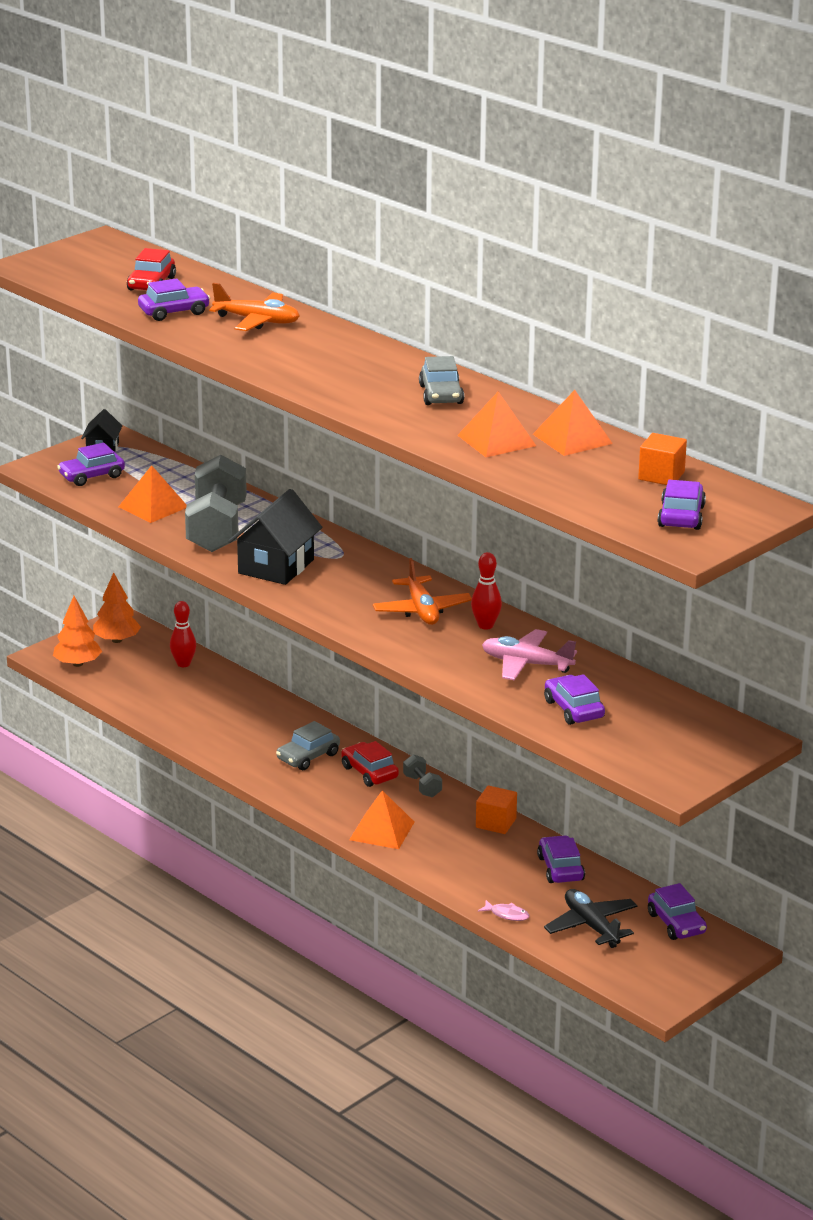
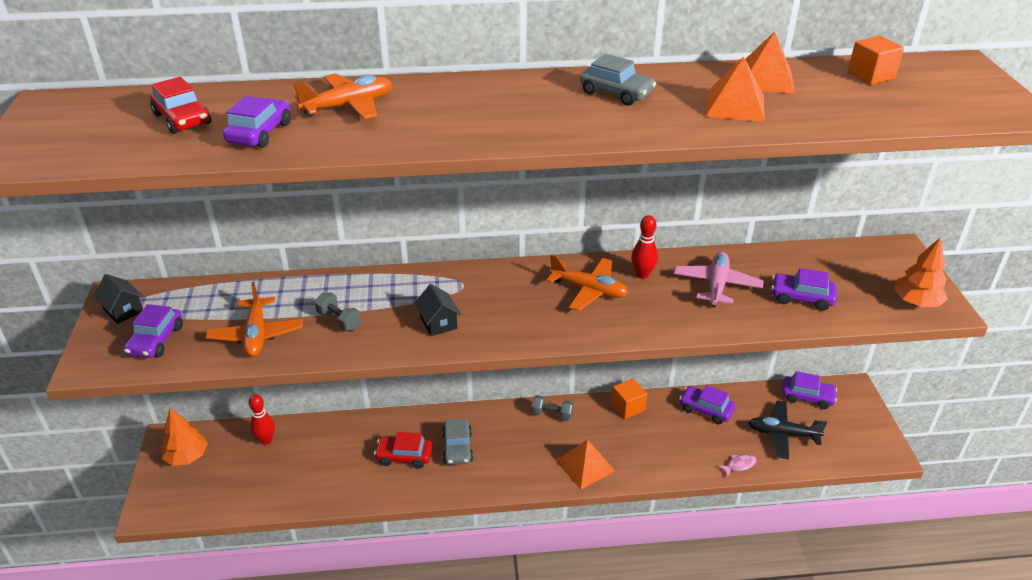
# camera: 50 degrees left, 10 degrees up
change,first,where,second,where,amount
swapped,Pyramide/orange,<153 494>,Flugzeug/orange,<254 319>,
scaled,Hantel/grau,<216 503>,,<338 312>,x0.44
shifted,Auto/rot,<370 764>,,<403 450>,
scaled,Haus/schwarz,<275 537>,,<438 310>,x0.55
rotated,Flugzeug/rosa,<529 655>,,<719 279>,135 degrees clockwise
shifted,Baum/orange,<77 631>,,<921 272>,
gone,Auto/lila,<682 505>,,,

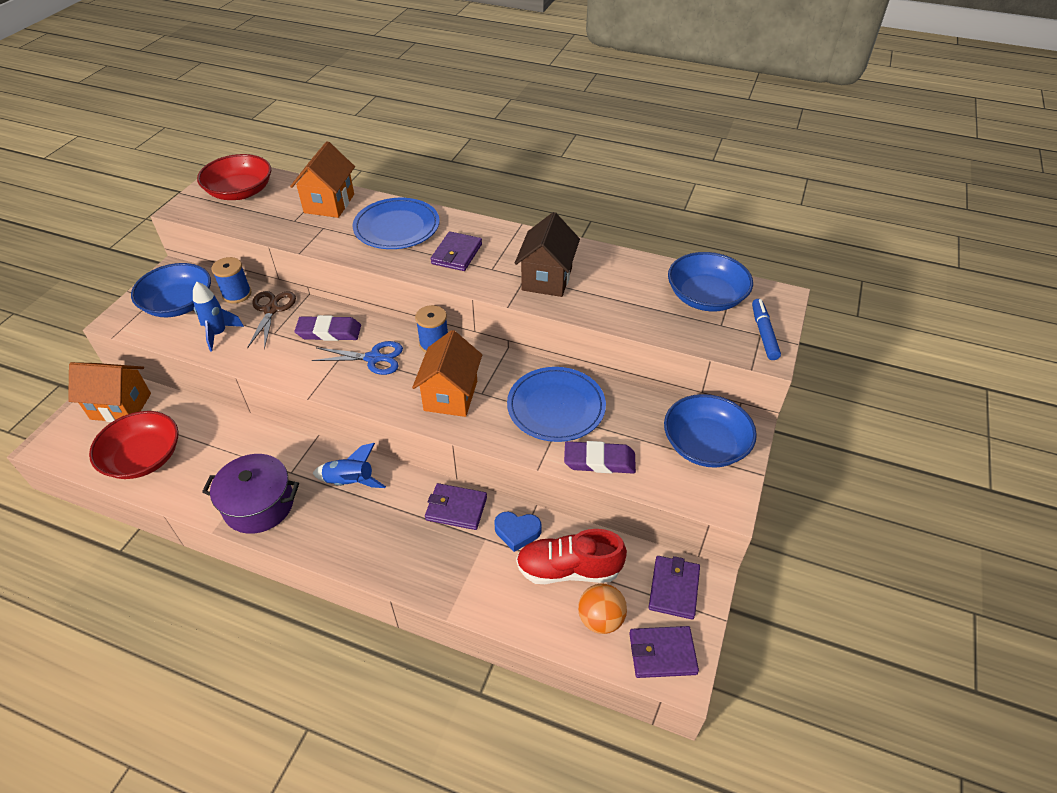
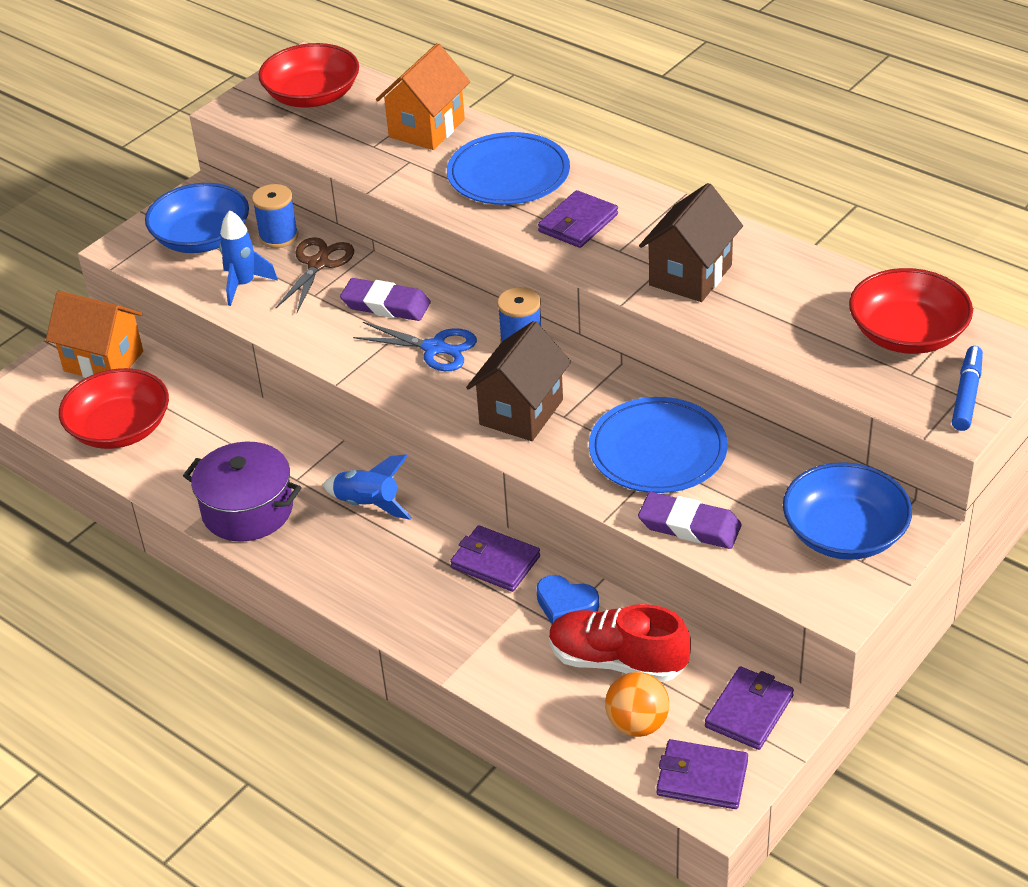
# camera: 20 degrees right, 5 degrees down
change,first,where,second,where,amount
repainted,Haus/orange,<447 373>,Haus/braun,<518 381>,
repainted,Schüssel/blau,<710 281>,Schüssel/rot,<911 311>,

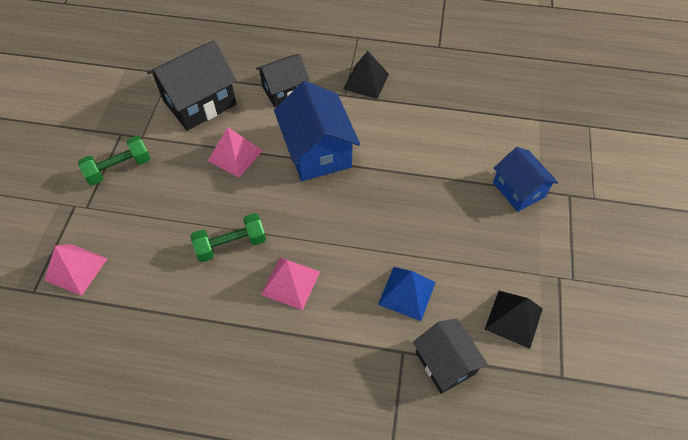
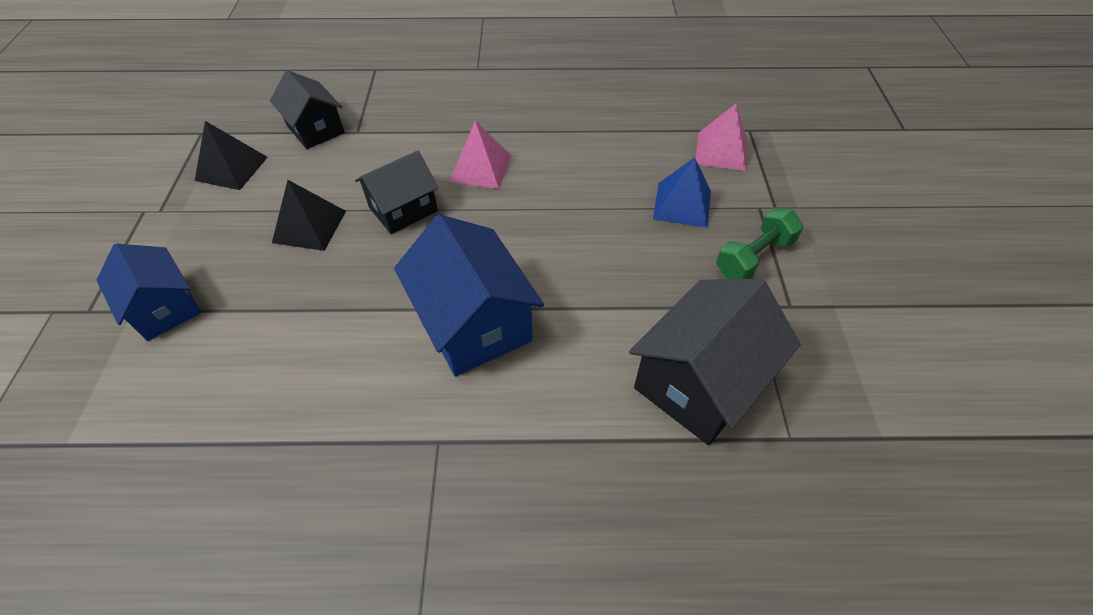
# camera: 170 degrees right, 5 degrees down
change,first,where,second,where,amount
shifted,Pyramide/schwarz,<366 75>,,<309 215>,
shifted,Haus/schwarz,<283 80>,,<396 192>,
shifted,Pyramide/blau,<407 294>,,<682 192>,
gone,Hantel/grün,<228 237>,,,
gone,Pyramide/rosa,<235 152>,,,

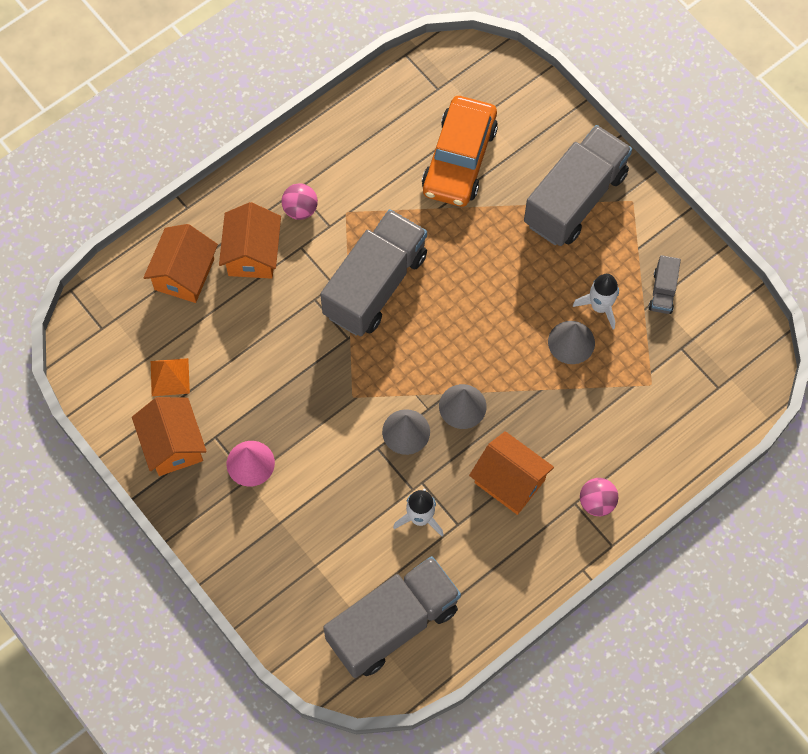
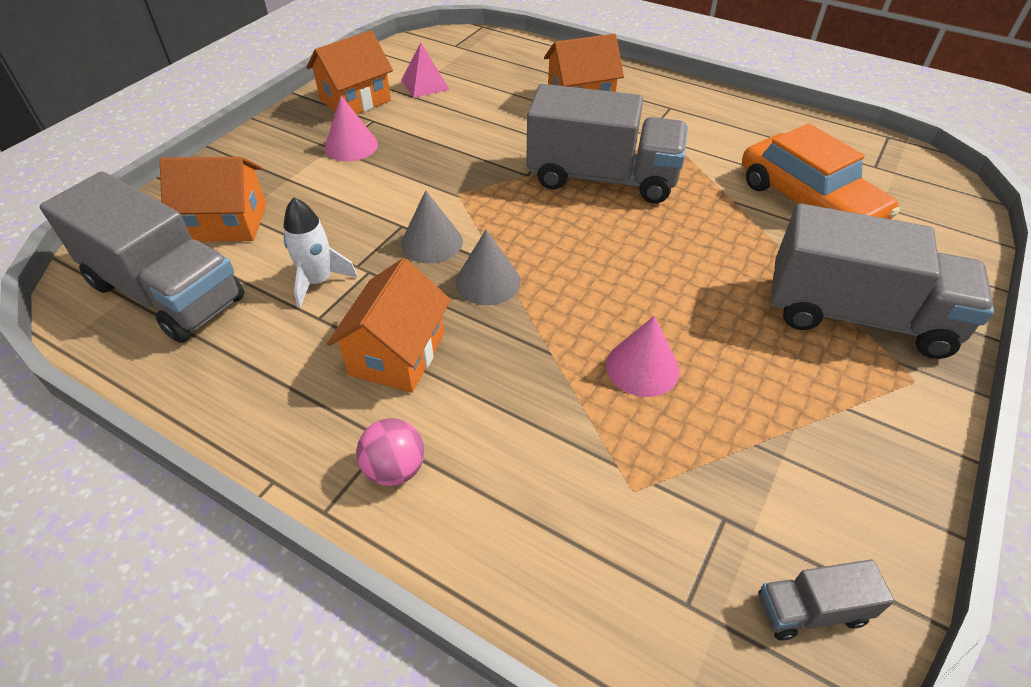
# camera: 70 degrees right, 20 degrees down
change,first,where,second,where,amount
shifted,Haus/orange,<180 263>,,<213 199>,
repainted,Pyramide/orange,<170 377>,Pyramide/rosa,<425 70>,
repainted,Kegel/grau,<571 342>,Kegel/rosa,<643 356>,
rotated,Auto/orange,<460 151>,,<821 171>,120 degrees counterclockwise
shifted,Lastwagen/grau,<665 284>,,<826 599>,
gone,Ball/rosa,<299 201>,,,
gone,Rakete/weiß,<596 302>,,,

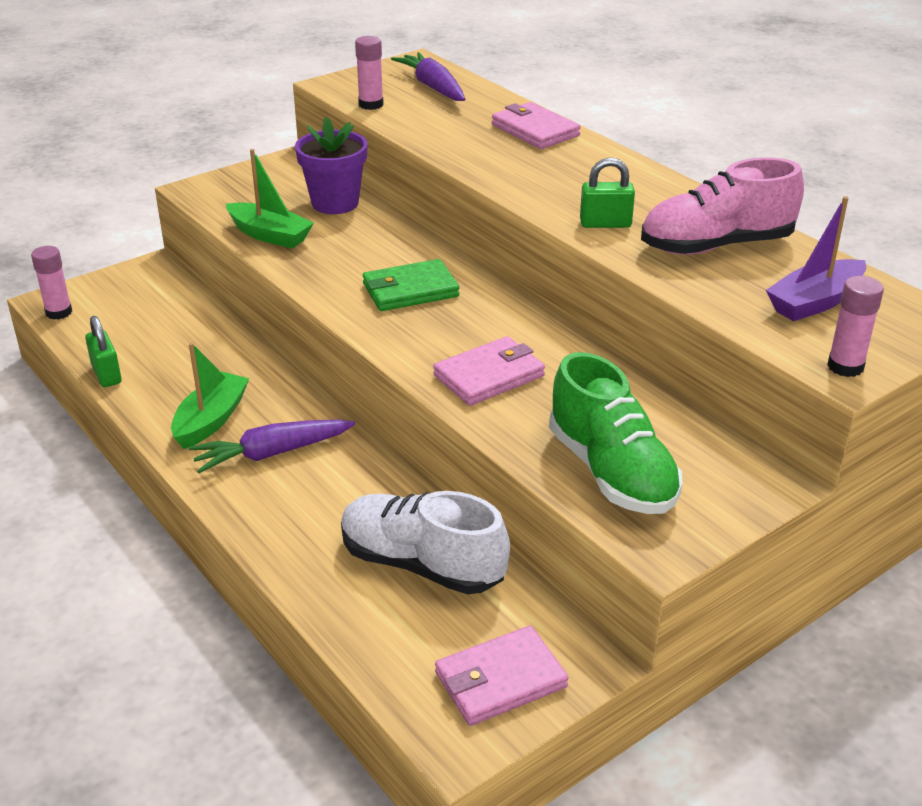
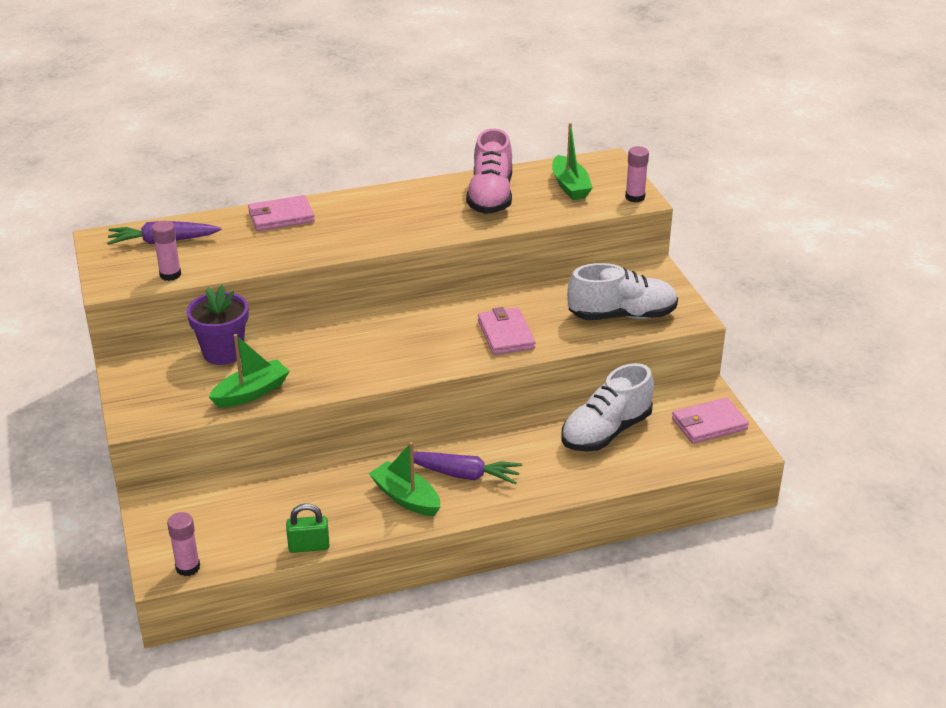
# camera: 70 degrees left, 0 degrees up
change,first,where,second,where,amount
rotated,Karotte/lila,<272 446>,,<467 468>,75 degrees counterclockwise
repainted,Boot/lila,<816 258>,Boot/grün,<572 161>,
repainted,Schuh/grün,<615 433>,Schuh/weiß,<622 291>,
rotated,Geldbörse/rosa,<502 676>,,<710 421>,75 degrees clockwise
gone,Geldbörse/grün,<411 285>,,,
gone,Vorhängeschloss/grün,<607 193>,,,

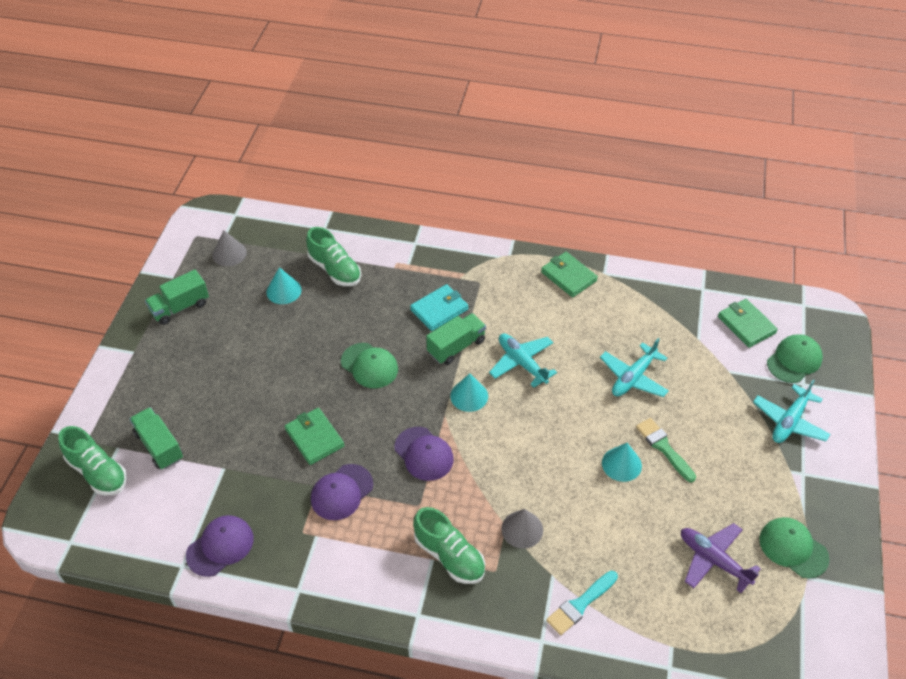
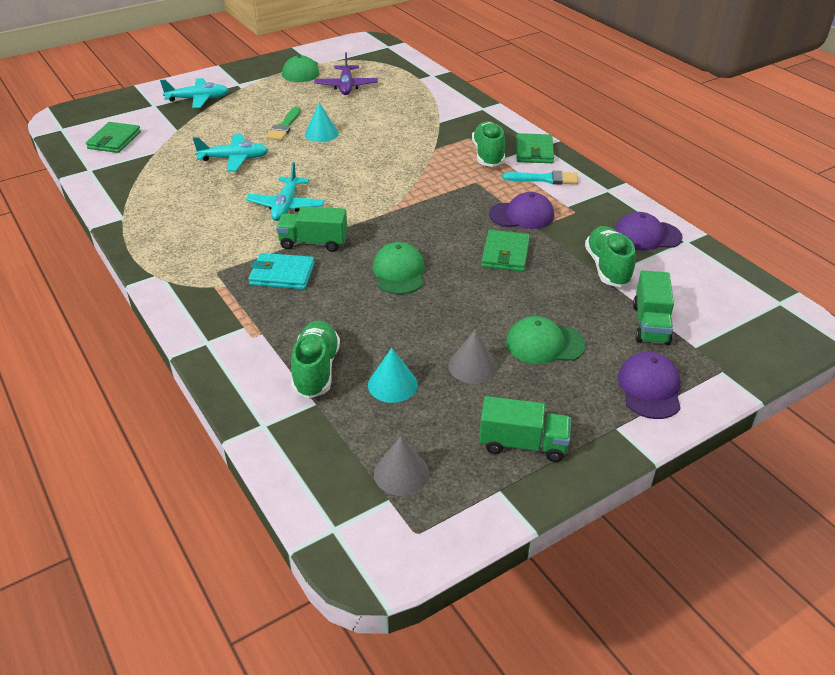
# camera: 135 degrees left, 10 degrees down
change,first,where,second,where,amount
shifted,Kegel/grau,<522 529>,,<473 357>,
shifted,Pinsel/türkis,<582 603>,,<540 178>,
shifted,Kappe/grün,<795 358>,,<546 340>,
shifted,Geldbörse/grün,<569 274>,,<535 148>,
shifted,Schuh/grün,<92 461>,,<610 256>,
shifted,Kappe/lila,<424 454>,,<649 385>,
gone,Kegel/türkis,<469 392>,,,

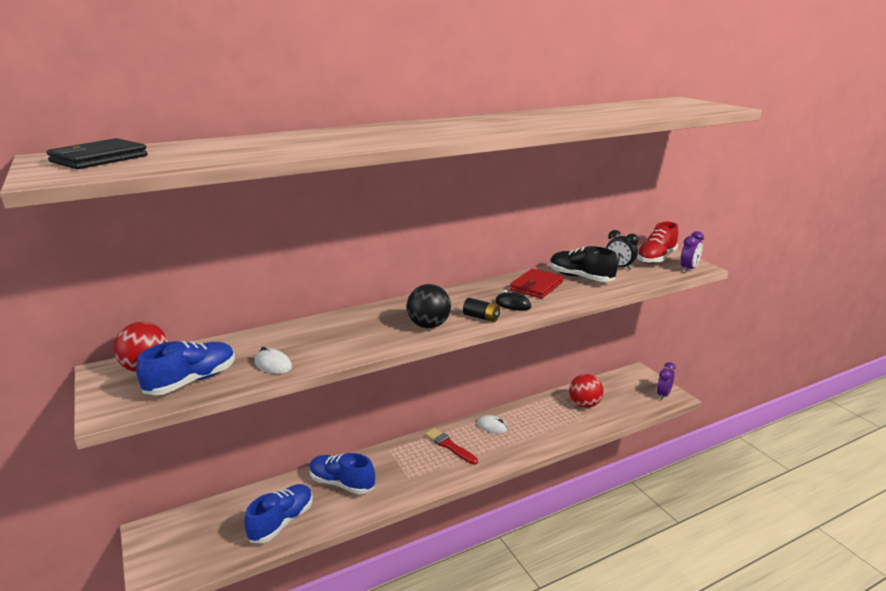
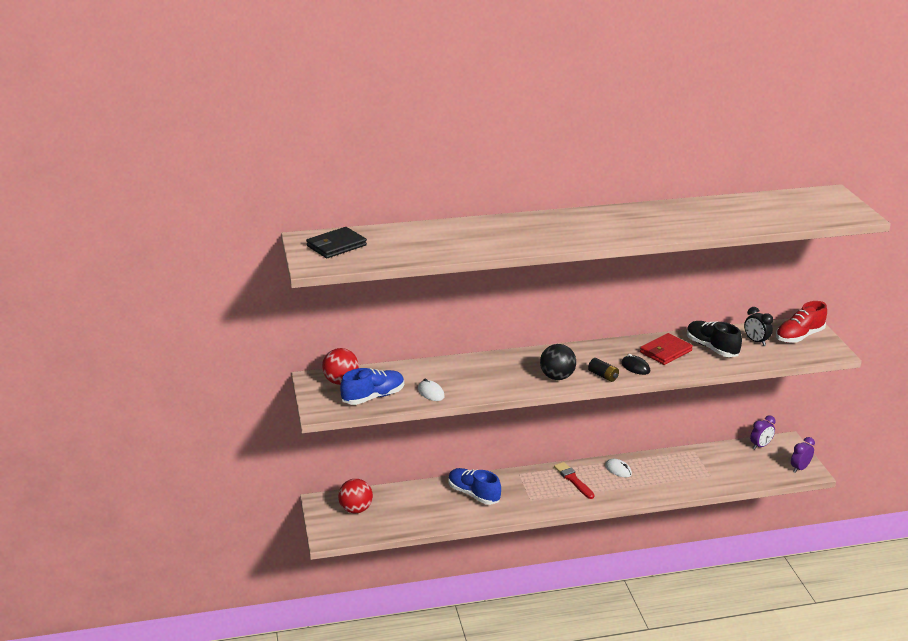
# camera: 15 degrees right, 5 degrees up
change,first,where,second,where,amount
shifted,Ball/rot,<586 391>,,<355 496>,
shifted,Wecker/lila,<692 252>,,<763 432>,
gone,Schuh/blau,<278 513>,,,

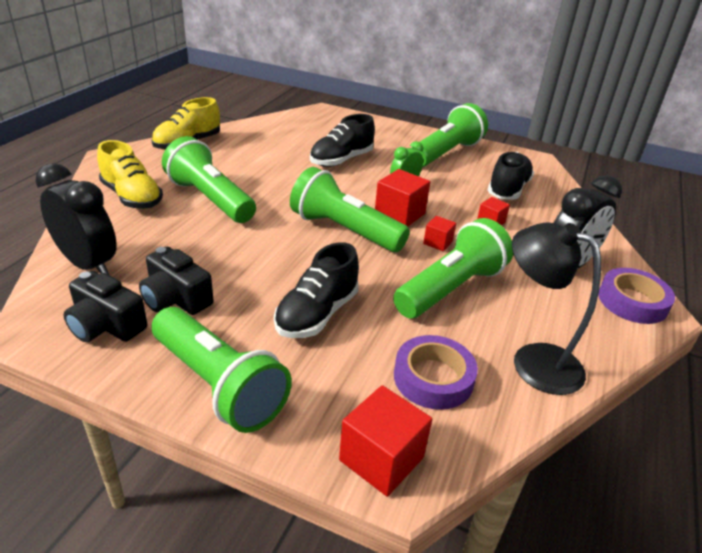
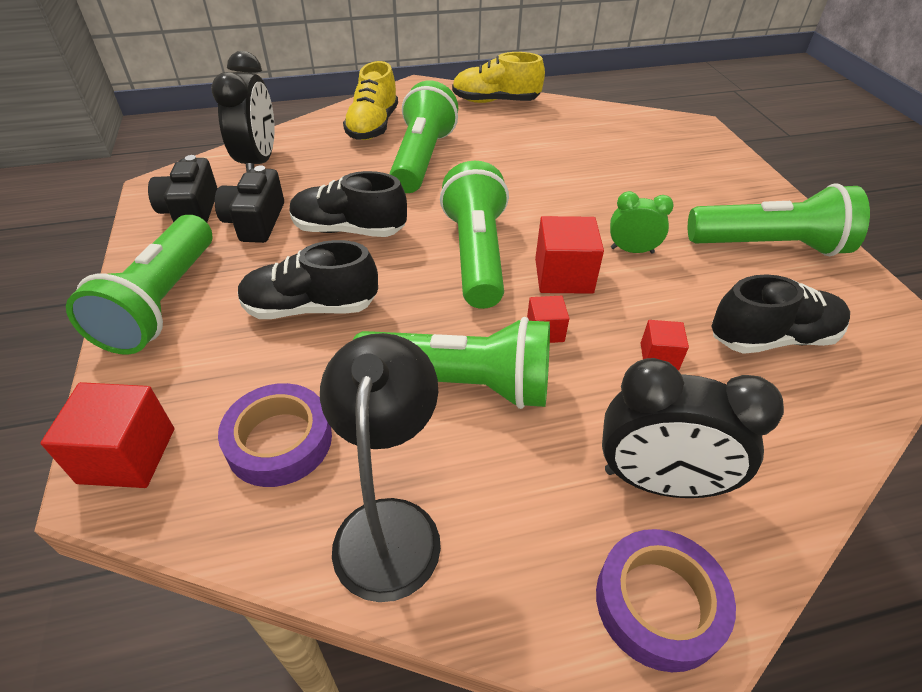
# camera: 55 degrees right, 10 degrees up
change,first,where,second,where,amount
shifted,Schuh/schwarz,<342 140>,,<348 204>,

